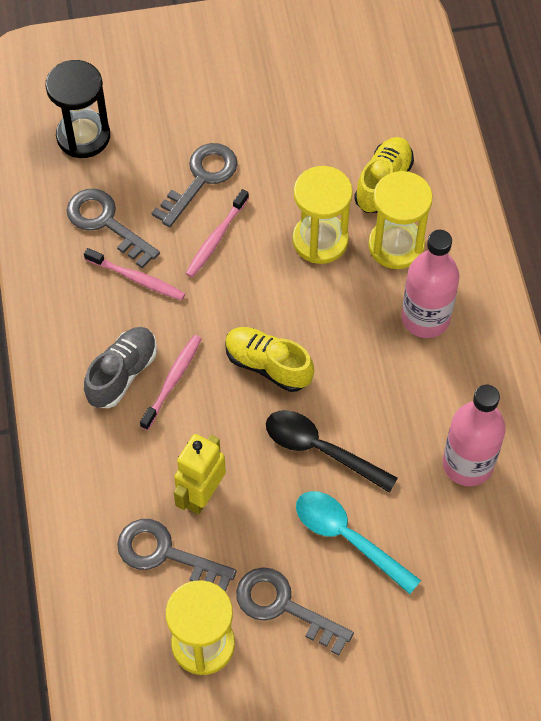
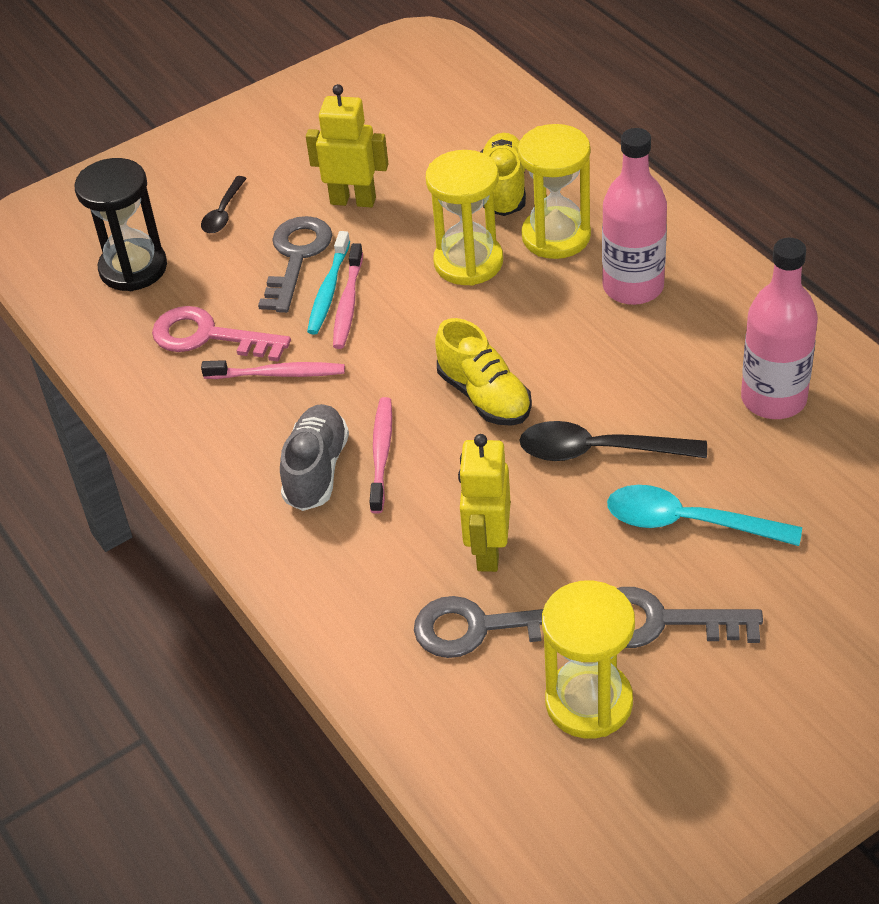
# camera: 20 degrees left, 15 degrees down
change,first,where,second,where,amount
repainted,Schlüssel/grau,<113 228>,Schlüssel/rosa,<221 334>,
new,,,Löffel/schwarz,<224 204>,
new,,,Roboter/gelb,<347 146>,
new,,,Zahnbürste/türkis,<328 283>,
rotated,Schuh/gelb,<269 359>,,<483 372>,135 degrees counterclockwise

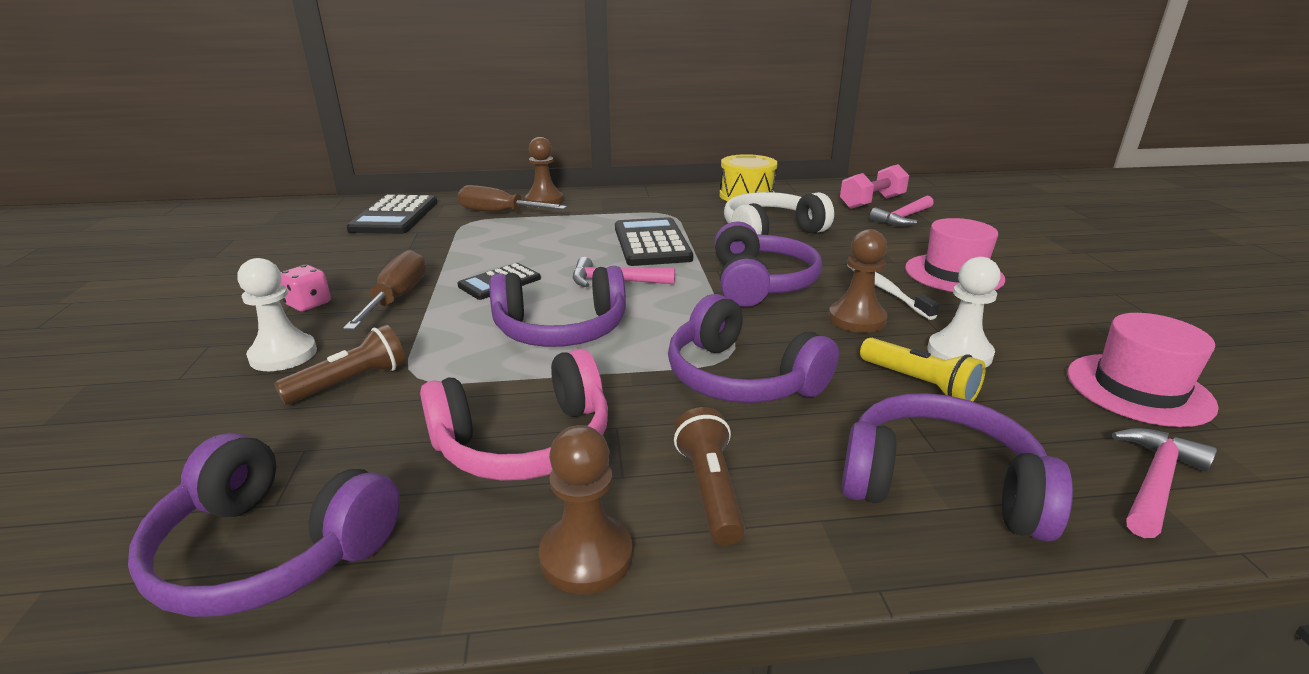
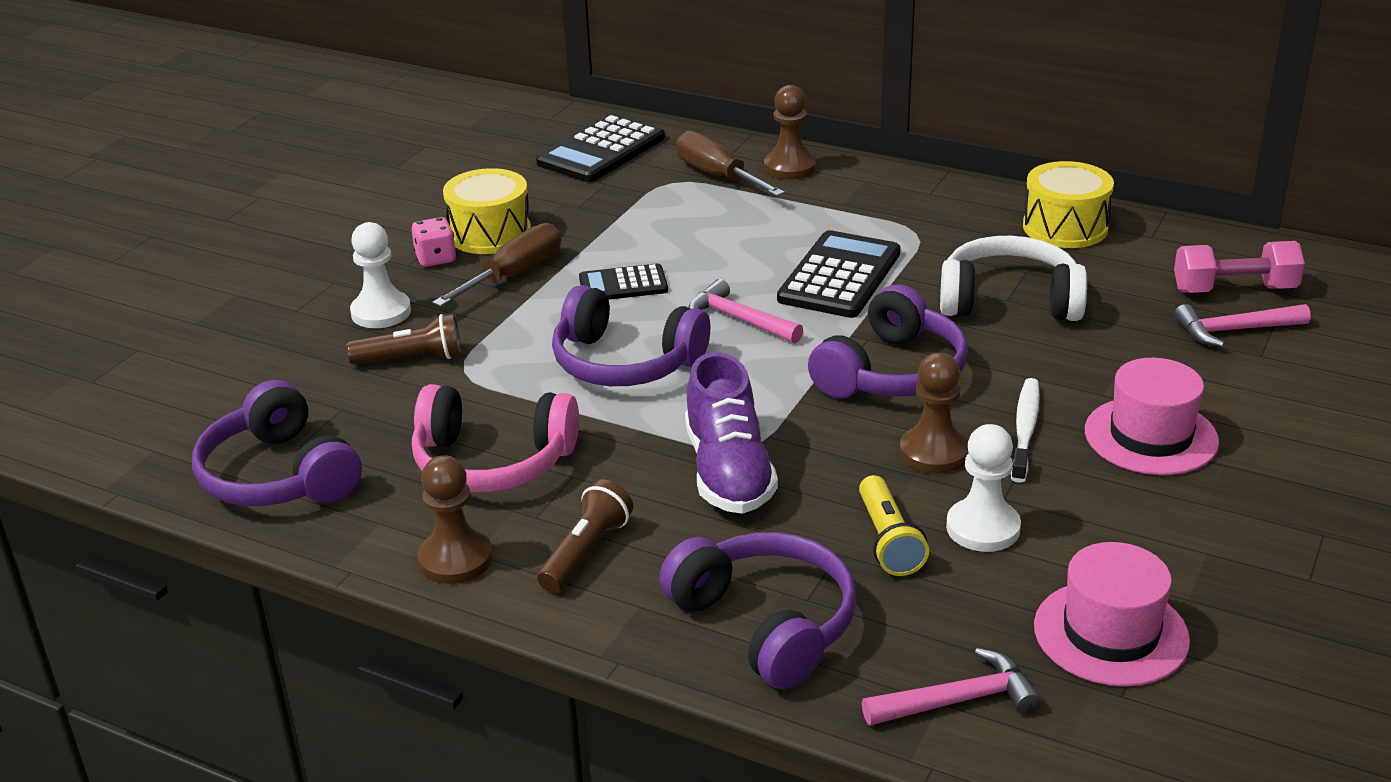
# camera: 35 degrees right, 5 degrees up
change,first,where,second,where,amount
new,,,Trommel/gelb,<487 211>,
swapped,Kopfhörer/lila,<753 348>,Schuh/lila,<731 433>,

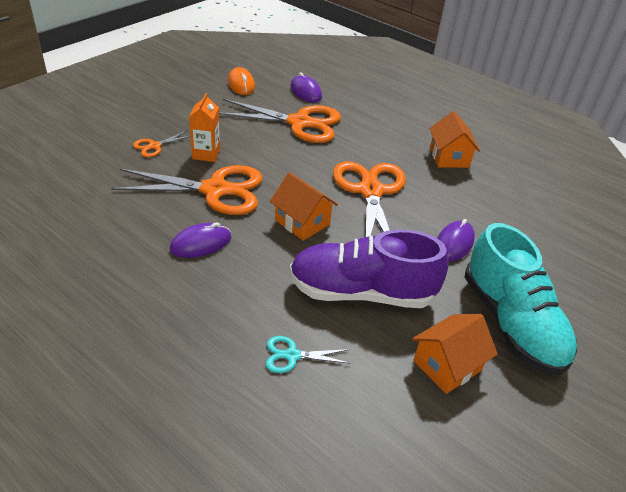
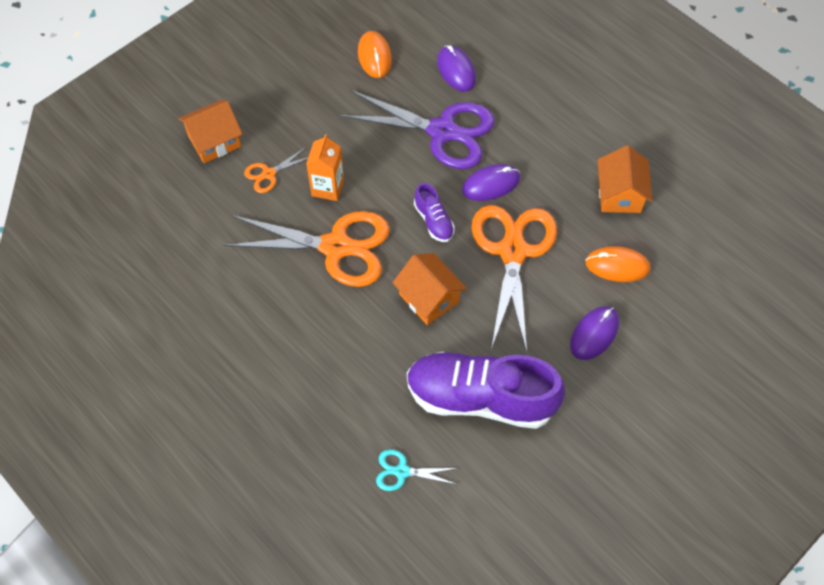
# camera: 10 degrees right, 20 degrees up
change,first,where,second,where,amount
shifted,Haus/orange,<455 354>,,<210 131>,
repainted,Schere/orange,<280 121>,Schere/lila,<417 129>,
new,,,Schuh/lila,<434 212>,
shifted,Computermaus/lila,<200 240>,,<491 182>,
new,,,Computermaus/orange,<617 264>,
gone,Schuh/türkis,<521 299>,,,

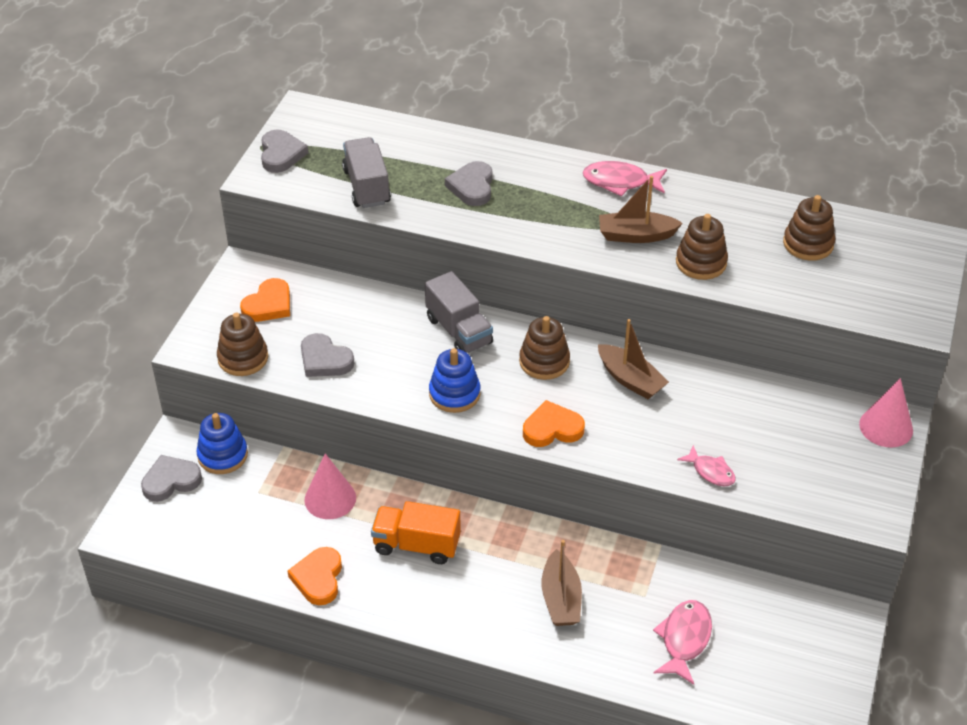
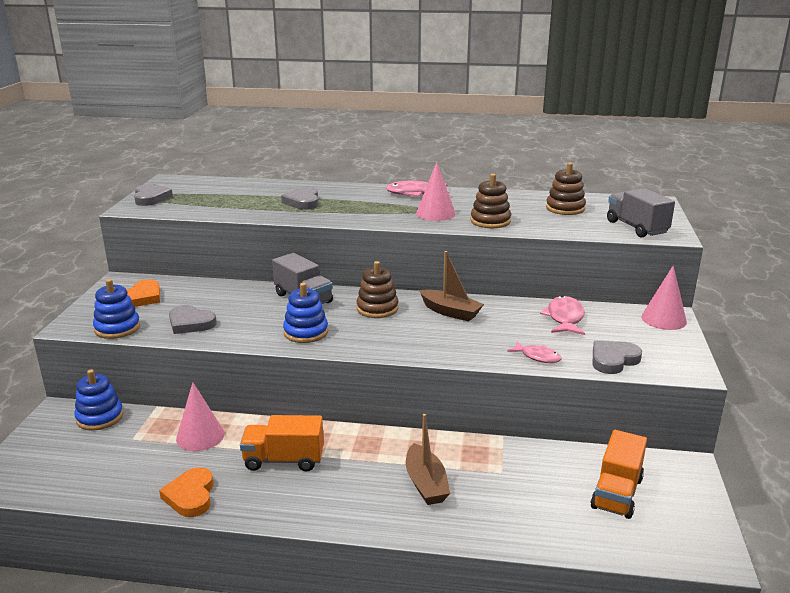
# camera: 10 degrees left, 20 degrees down
change,first,where,second,where,amount
repainted,Stapelspielzeug/braun,<242 344>,Stapelspielzeug/blau,<116 309>,
swapped,Boot/braun,<641 209>,Kegel/rosa,<435 191>,
shifted,Fisch/rosa,<682 642>,,<562 315>,
new,,,Lastwagen/orange,<618 474>,
shifted,Herz/grau,<171 478>,,<617 357>,
shifted,Lastwagen/grau,<366 172>,,<641 213>,
gone,Herz/orange,<554 423>,,,

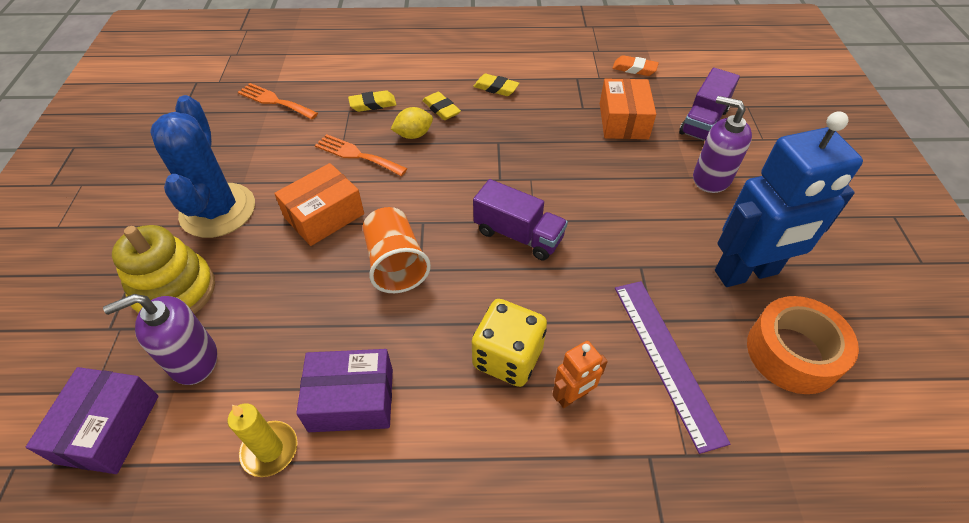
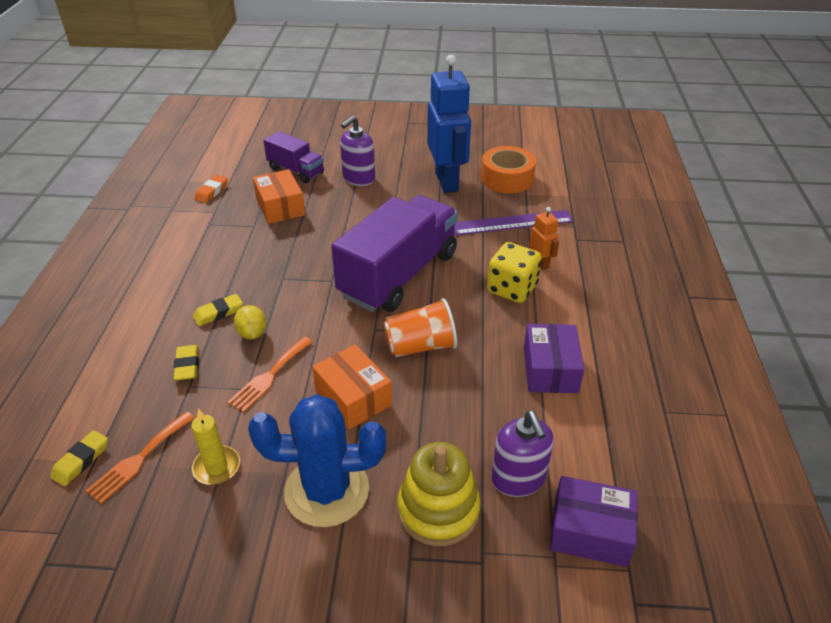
# camera: 85 degrees left, 10 degrees down
change,first,where,second,where,amount
shifted,Radiergummi/gelb,<496 85>,,<79 458>,
shifted,Kerze/gelb,<263 440>,,<215 447>,
rotated,Schachtel/orange,<628 108>,,<279 196>,60 degrees clockwise
scaled,Lastwagen/lila,<520 219>,,<394 253>,x1.92

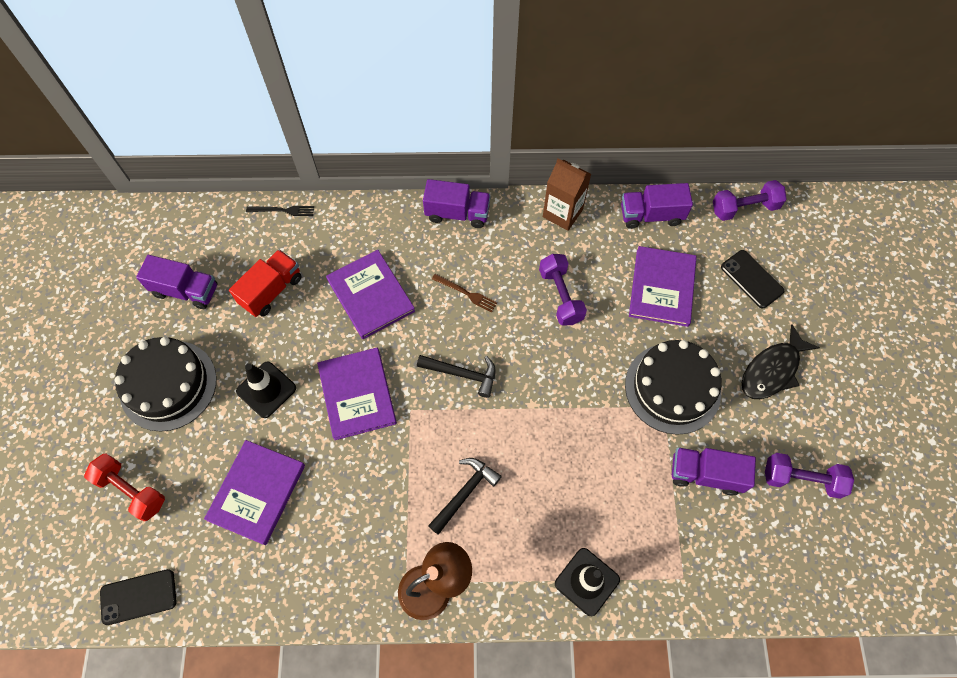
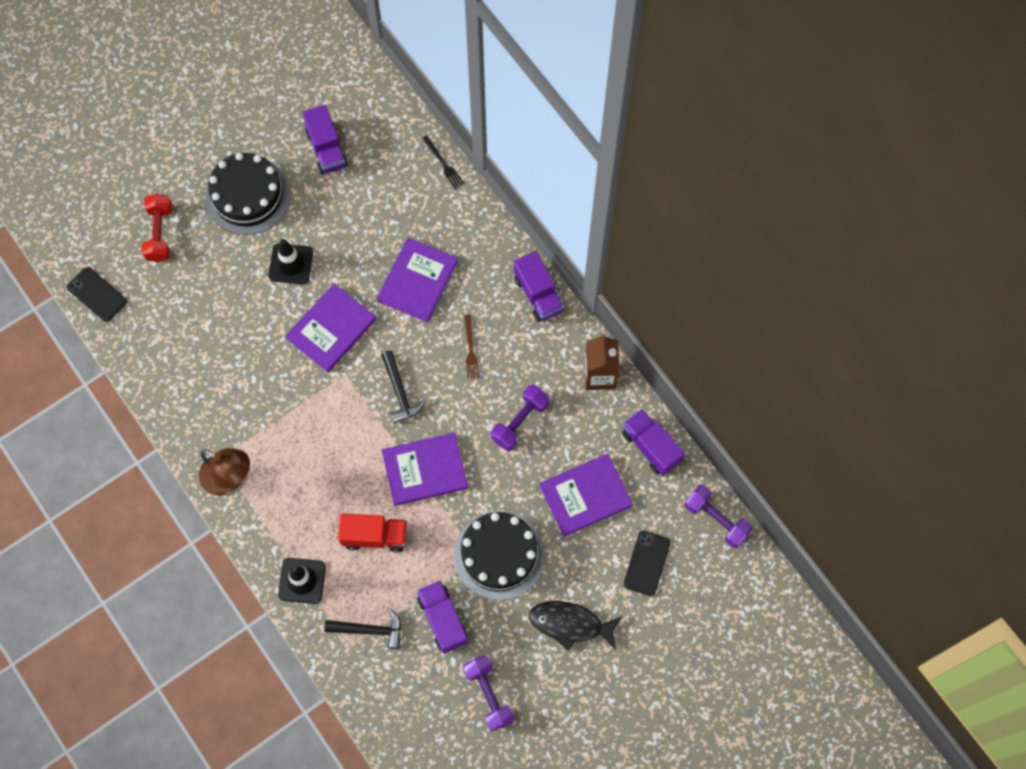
# camera: 55 degrees right, 5 degrees up
change,first,where,second,where,amount
shifted,Hammer/schwarz,<465 496>,,<362 628>,
shifted,Lastwagen/rot,<265 283>,,<372 533>,
shifted,Buch/lila,<254 492>,,<425 469>,

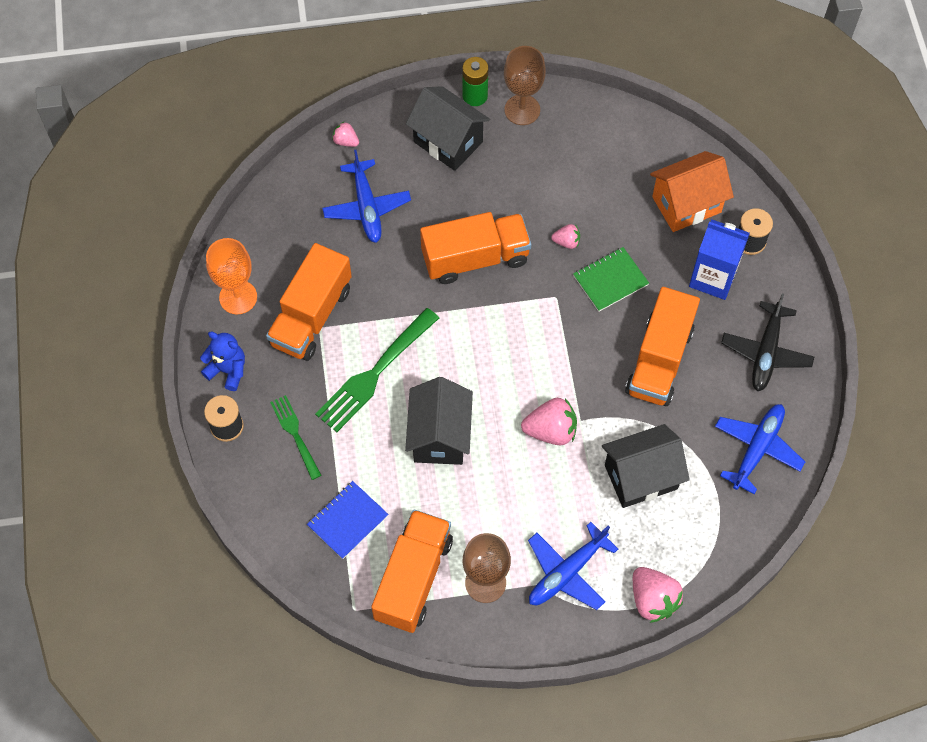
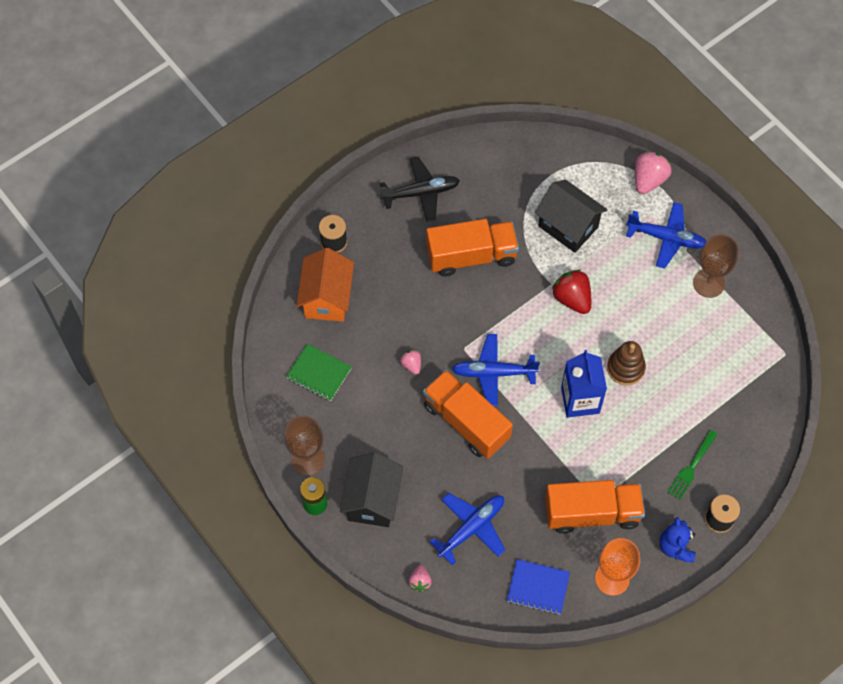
# camera: 120 degrees left, 0 degrees up
change,first,where,second,where,amount
shifted,Notizbuch/grün,<611 279>,,<319 372>,
rotated,Haus/orange,<692 191>,,<325 285>,60 degrees clockwise
shifted,Flugzeug/blau,<760 449>,,<496 370>,
shifted,Notizbuch/blau,<348 520>,,<538 587>,
repainted,Erdbeere/rosa,<549 422>,Erdbeere/rot,<571 291>,
shifted,Getränkekarton/blau,<719 260>,,<584 384>,
swapped,Haus/schwarz,<439 421>,Stapelspielzeug/braun,<626 363>,
gone,Gabel/grün,<377 370>,,,
gone,Lastwagen/orange,<412 571>,,,

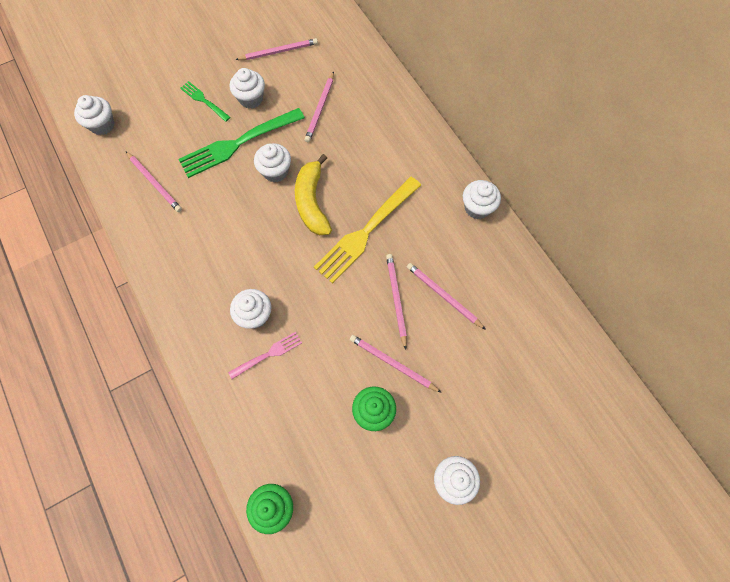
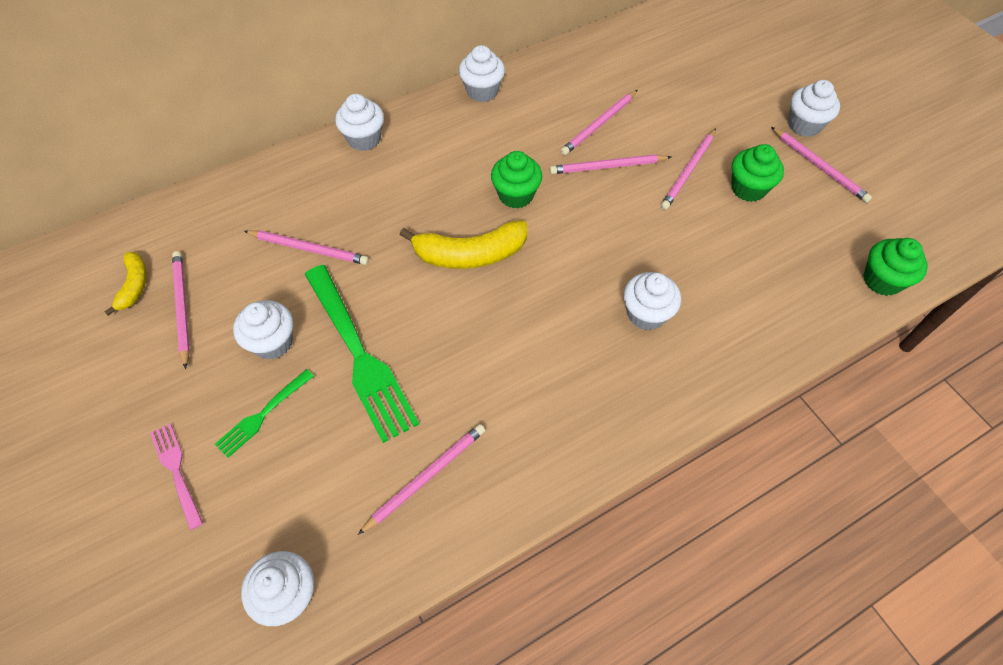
# camera: 90 degrees left, 10 degrees down
change,first,where,second,where,amount
new,,,Banane/gelb,<125 284>,
shifted,Gabel/rosa,<265 355>,,<176 476>,
shifted,Muffin/weiß,<272 162>,,<359 122>,
swapped,Gabel/gelb,<367 230>,Muffin/grün,<516 180>,
new,,,Bleistift/rosa,<821 165>,

